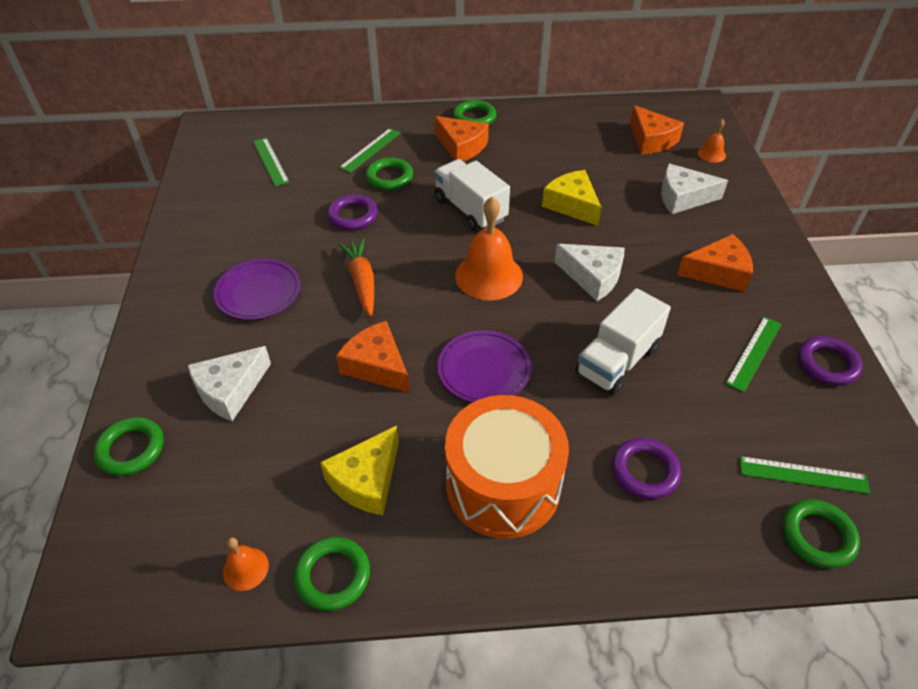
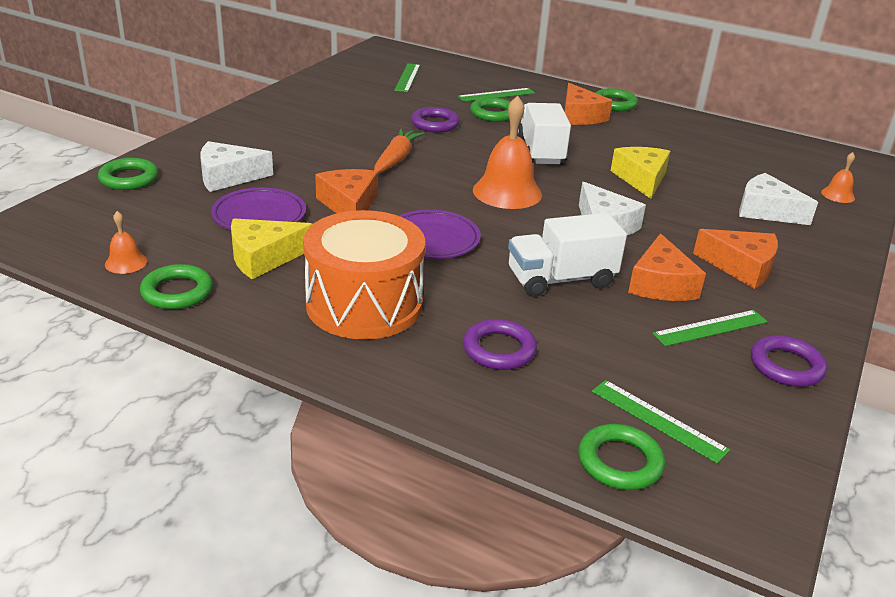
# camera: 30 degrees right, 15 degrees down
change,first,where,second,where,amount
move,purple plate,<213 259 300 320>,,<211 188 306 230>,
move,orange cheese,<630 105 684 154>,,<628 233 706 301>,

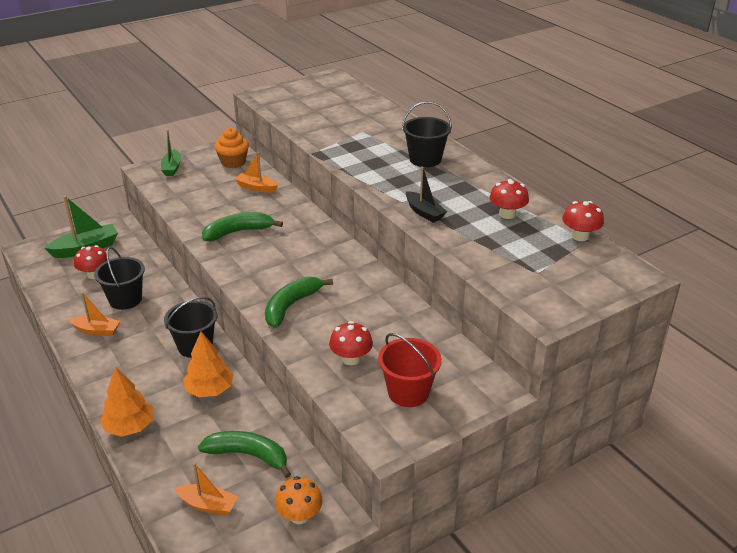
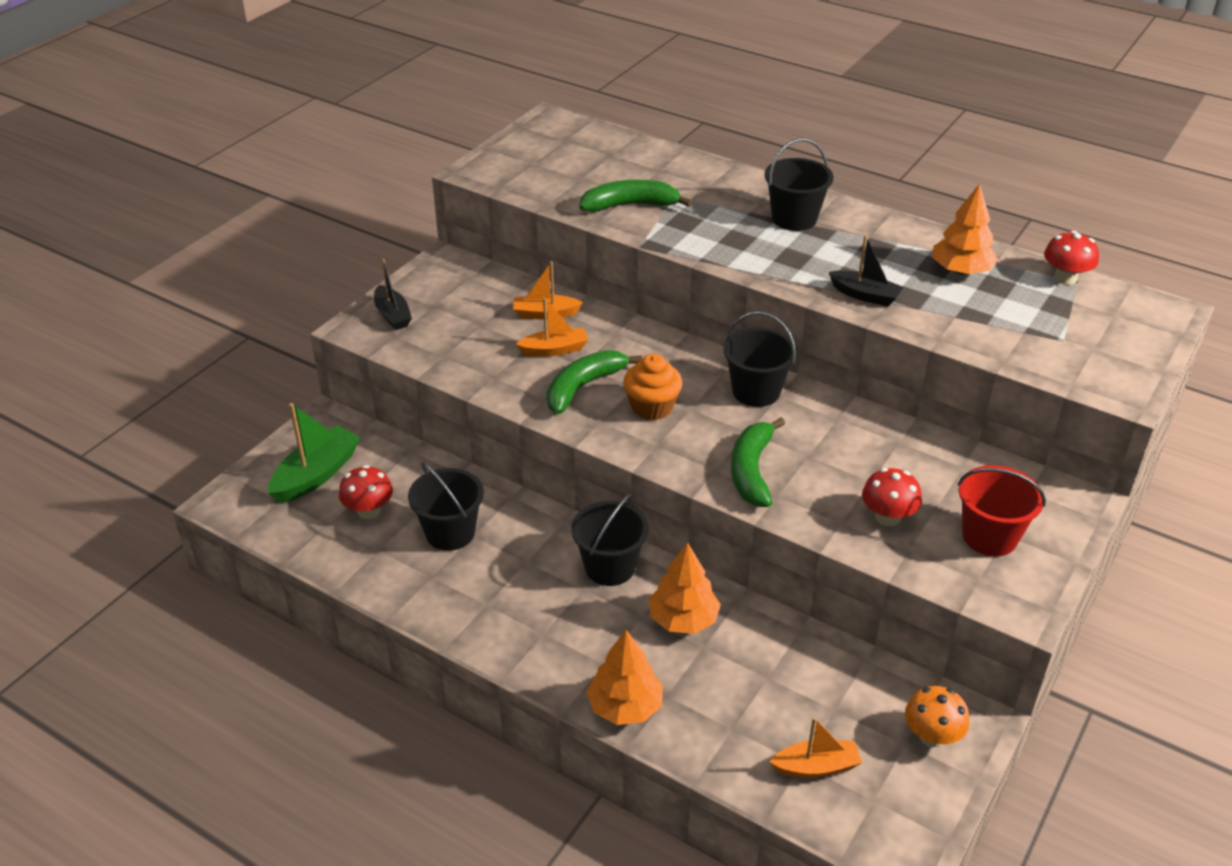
# camera: 25 degrees left, 5 degrees up
change,first,where,second,where,amount
insert,,,black bucket,<723 311 797 407>,
move,orange boat,<69 292 120 336>,,<516 298 588 357>,
move,green banana,<198 431 291 478>,,<579 180 692 212>,
move,orange cupcake,<214 128 249 168>,,<623 354 682 420>,
replace,red mushroom,<489 179 529 219>,orange tree,<932 184 998 275>,
recolor,green boat,<161 130 181 176>,black boat,<374 259 412 330>,

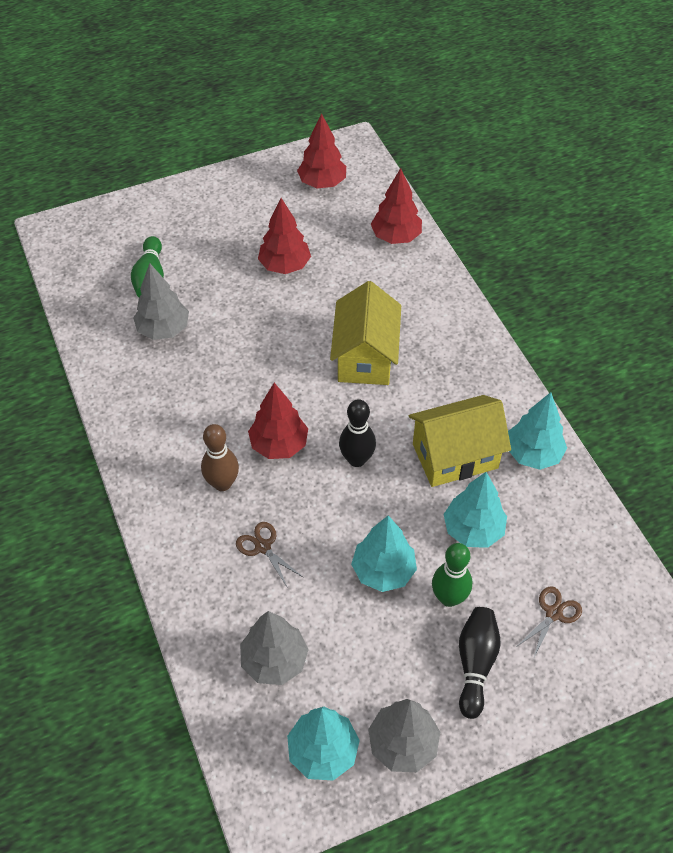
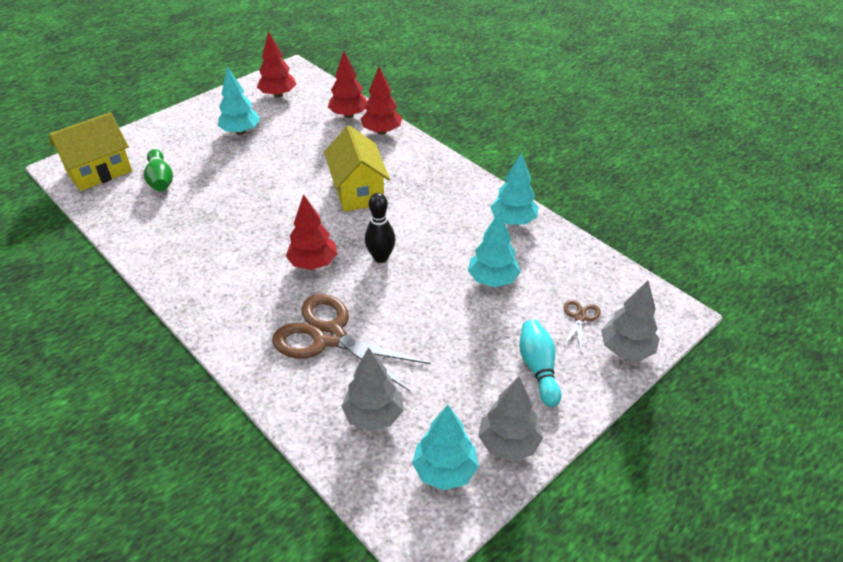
# camera: 20 degrees left, 10 degrees down
change,first,where,second,where,amount
delete,brown bowling pin,<201 424 239 491>,,,
delete,green bowling pin,<432 543 472 607>,,,
move,grey tree,<133 263 189 340>,,<601 281 660 361>,
move,red tree,<258 198 311 274>,,<361 67 402 134>,
move,turquoise tree,<351 515 417 592>,,<217 66 260 135>,
move,yellow house,<409 395 511 487>,,<49 112 132 191>,
recolor,black bowling pin,<459 607 501 719>,turquoise bowling pin,<519 320 562 407>,
resize,brown scissors,<236 522 303 588>,,<272 294 431 391>,x2.30

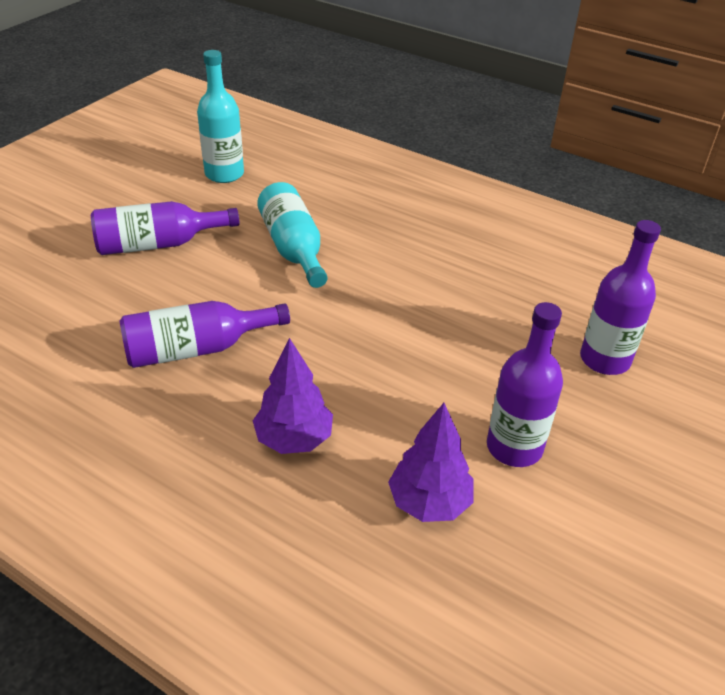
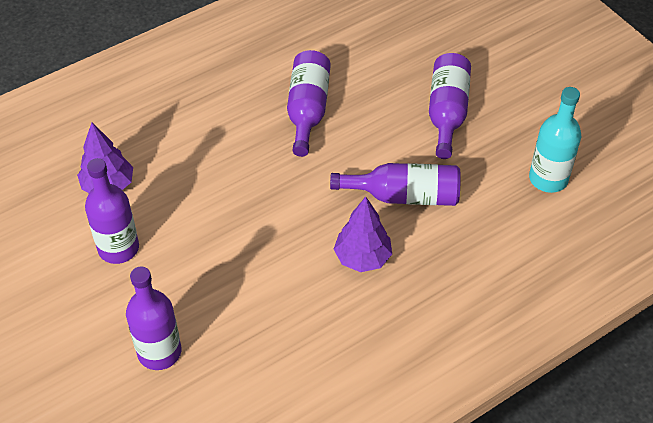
# camera: 115 degrees right, 10 degrees up
change,first,where,second,where,amount
move,purple tree,<253 338 333 454>,,<334 197 392 272>,
recolor,turquoise bottle,<257 182 327 288>,purple bottle,<330 163 461 206>,

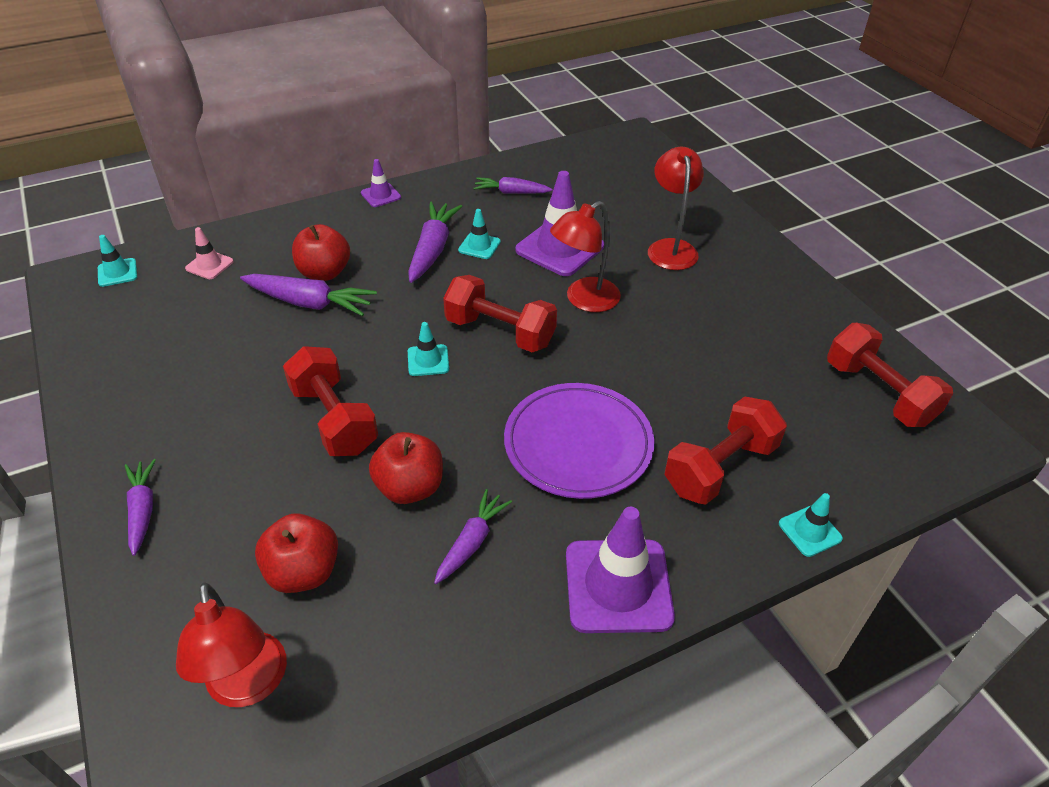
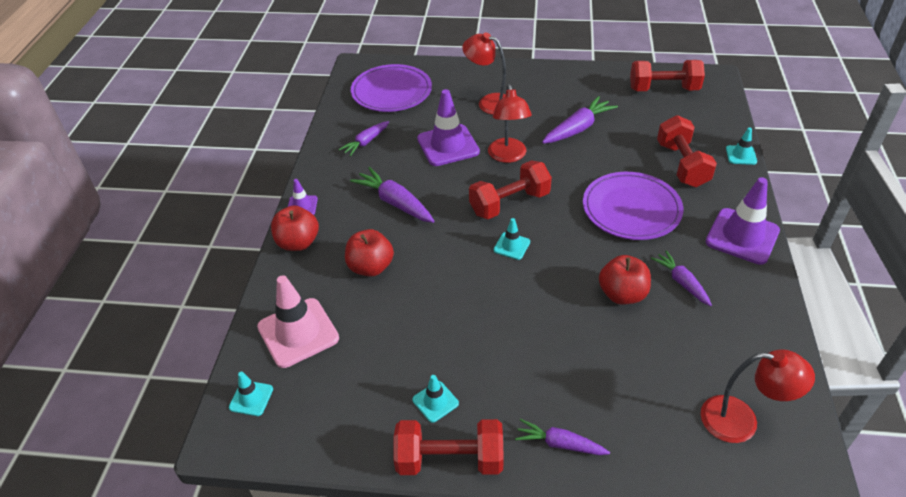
# camera: 55 degrees left, 0 degrees up
change,first,where,second,where,amount
insert,,,purple plate,<351 64 432 112>,
move,purple carrot,<240 274 377 316>,,<542 96 618 144>,
move,red apple,<255 513 338 593>,,<271 205 319 251>,
move,red dumbbell,<283 346 378 456>,,<393 419 504 475>,
move,turquoise traffic cone,<458 209 501 259>,,<412 375 459 423>,
resize,pink traffic cone,<185 227 234 279>,,<257 275 339 368>,x2.00

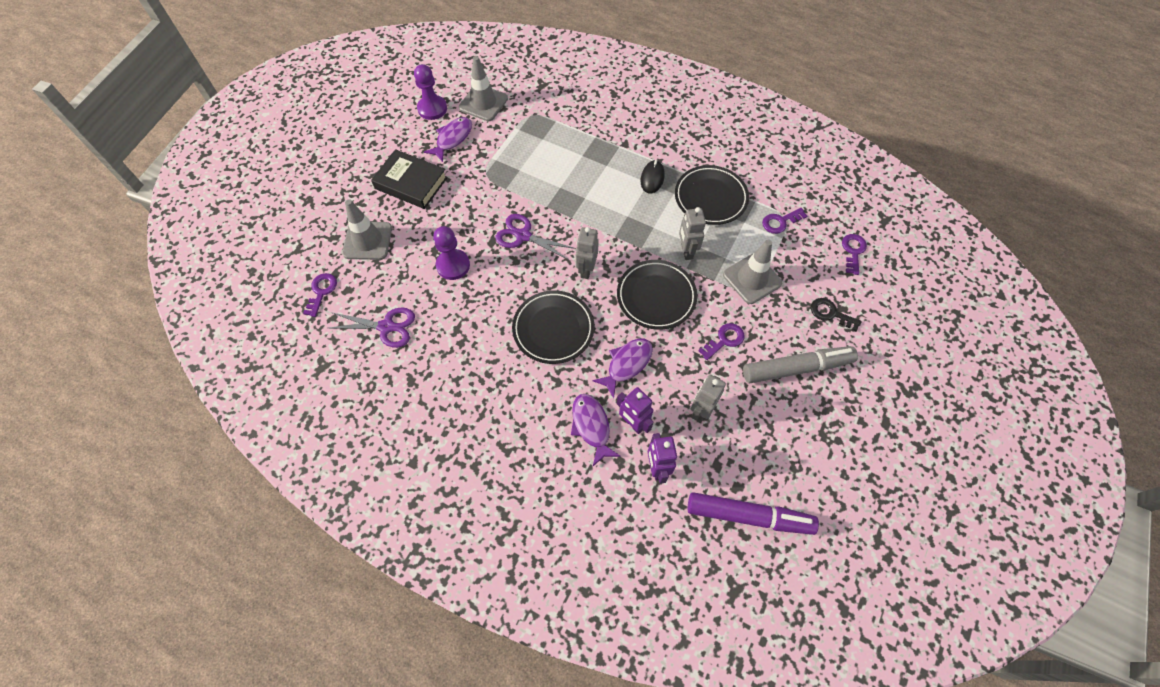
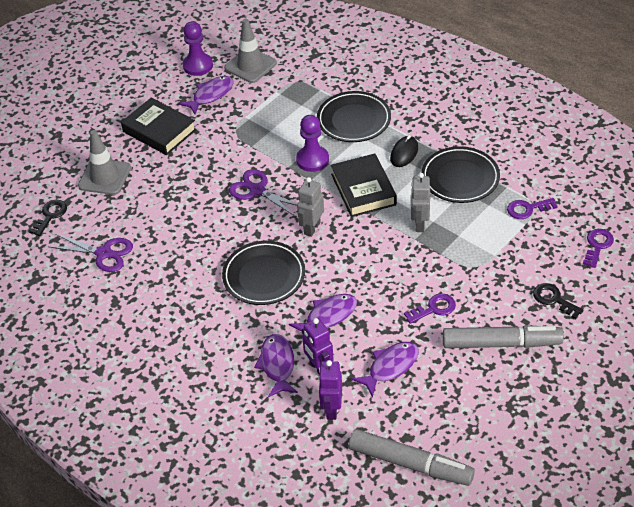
# camera: 15 degrees right, 15 degrees down
change,first,where,second,where,amount
delete,grey traffic cone,<723 240 782 304>,,,
insert,,,black book,<331 153 397 217>,
move,purple pawn,<433 226 470 280>,,<296 115 329 172>,
move,black plate,<617 260 697 330>,,<317 91 391 142>,
replace,grey robot,<691 375 726 422>,purple fish,<352 342 419 398>,
recolor,purple key,<303 273 337 317>,black key,<29 200 67 236>,
recolor,purple marker,<688 492 819 535>,grey marker,<349 429 475 486>,

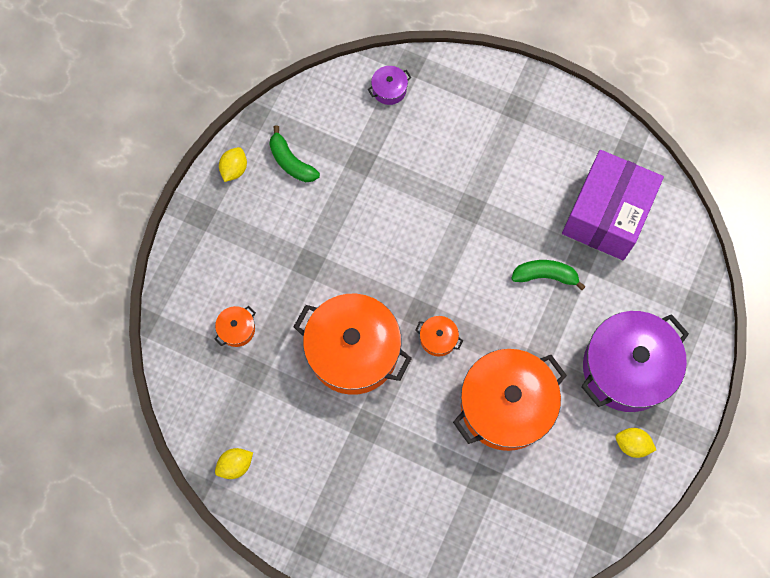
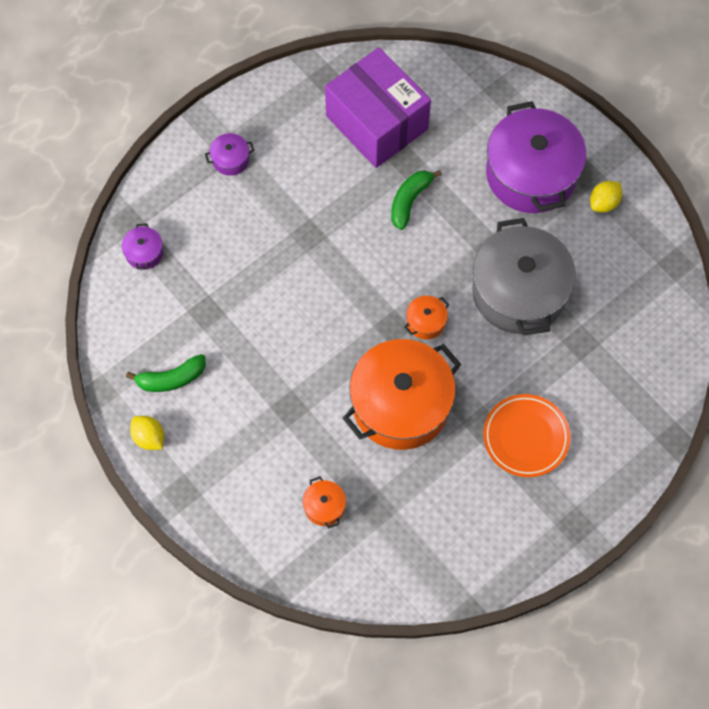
# camera: 65 degrees left, 5 degrees down
change,first,where,second,where,amount
delete,yellow lemon,<215 448 253 479>,,,
insert,,,purple pot,<205 133 254 176>,
insert,,,orange plate,<483 394 571 477>,
recolor,orange pot,<453 349 567 451>,grey pot,<472 218 576 336>,

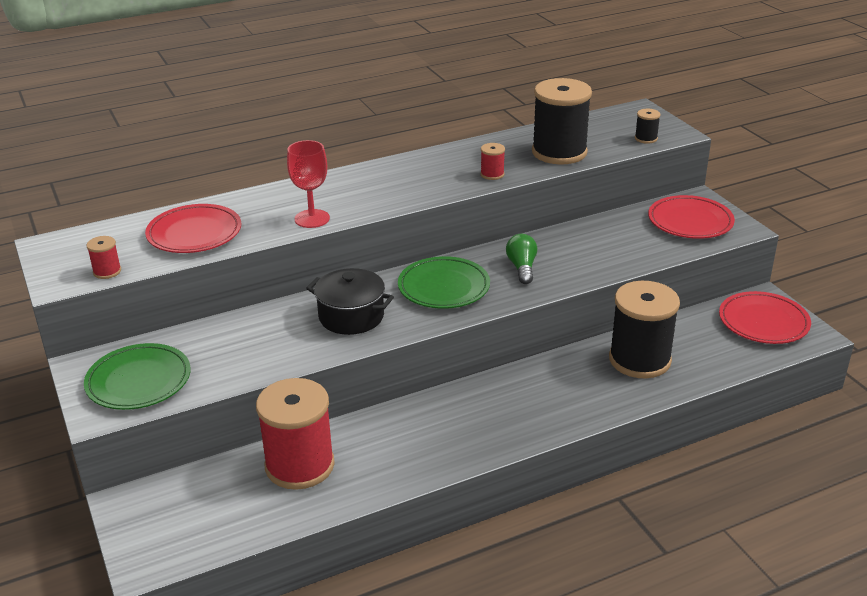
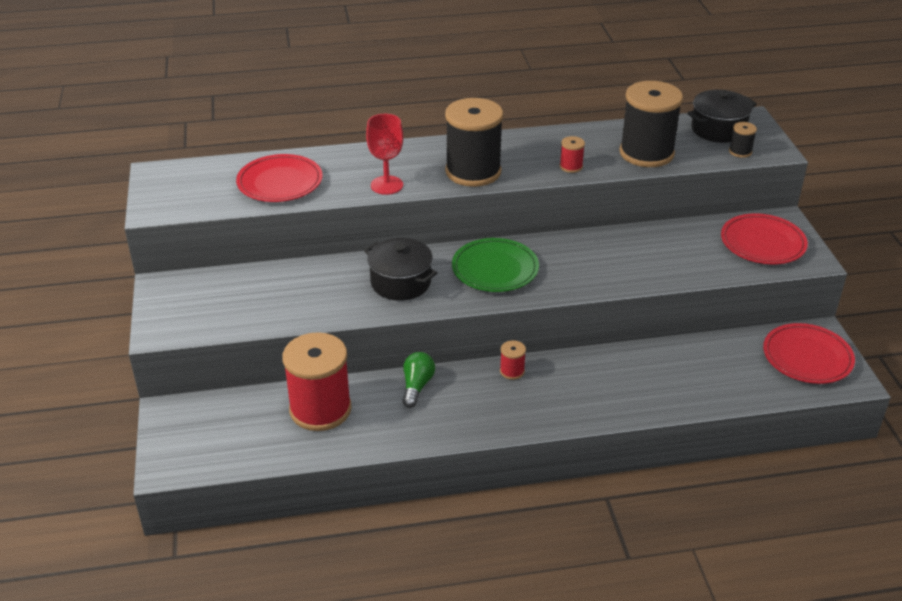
# camera: 15 degrees right, 5 degrees up
change,first,where,second,where,amount
delete,green plate,<84 343 191 410>,,,
insert,,,black pot,<687 90 757 143>,
move,red spool,<86 236 121 279>,,<500 340 526 380>,
move,green light bulb,<506 234 537 284>,,<402 352 435 408>,
move,black spool,<609 281 680 378>,,<445 98 503 187>,

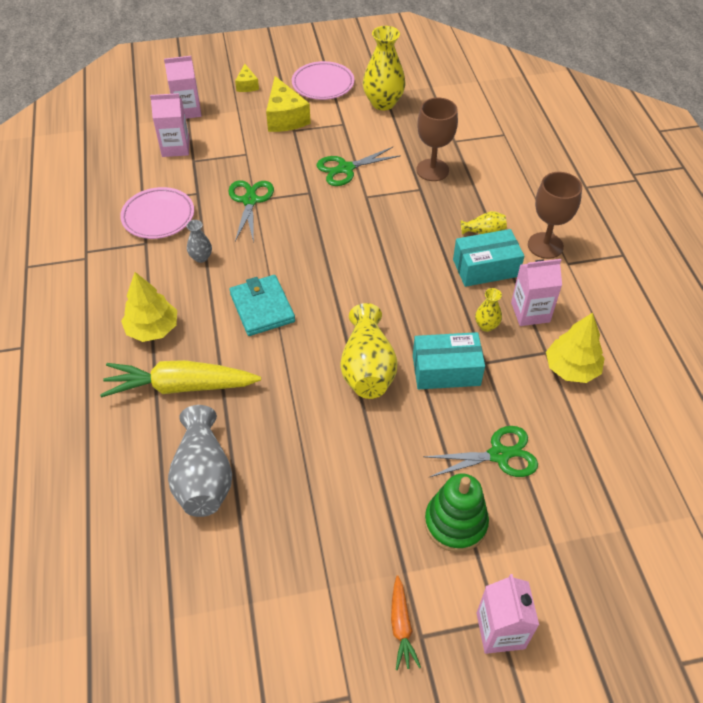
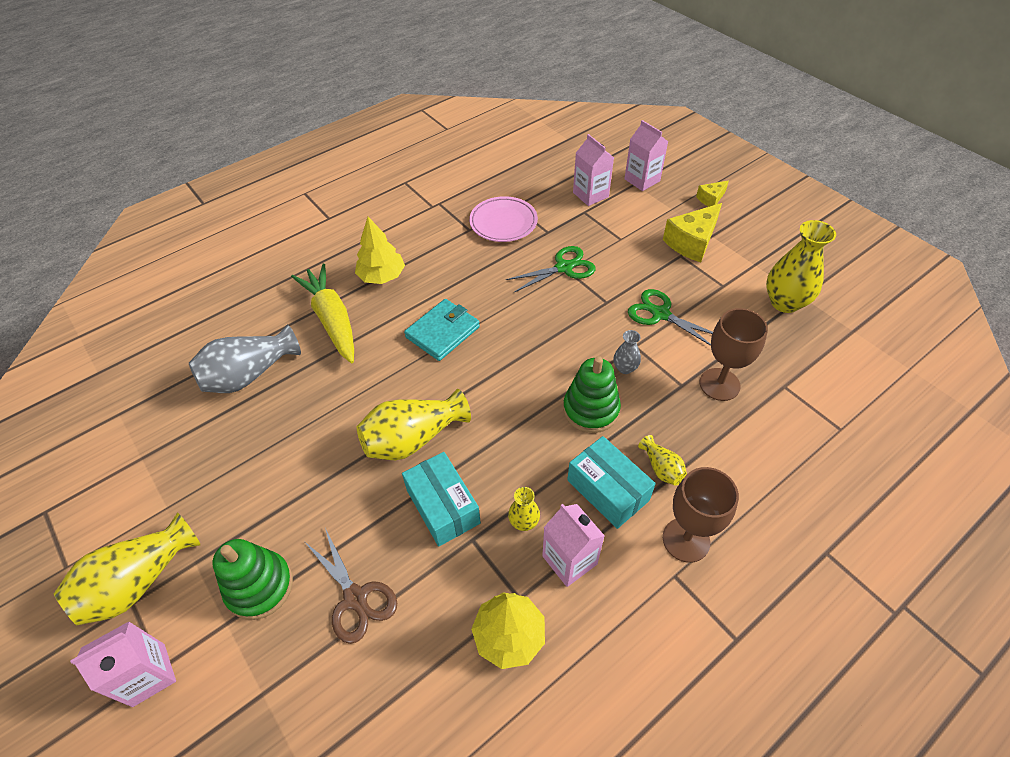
# camera: 65 degrees right, 0 degrees up
change,first,where,second,where,amount
delete,pink plate,<292 61 354 100>,,,
insert,,,green stacking toy,<563 356 621 433>,
move,grey vase,<187 220 212 263>,,<613 330 641 374>,
replace,orange carrot,<391 576 421 670>,yellow vase,<54 512 201 625>,
recolor,green scissors,<423 426 538 477>,brown scissors,<304 528 397 644>,

